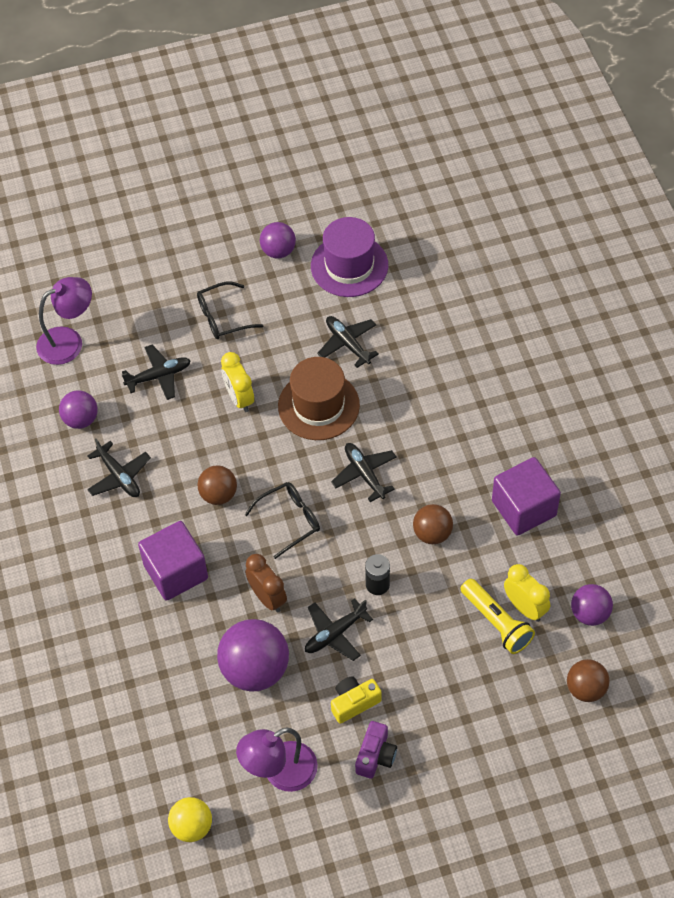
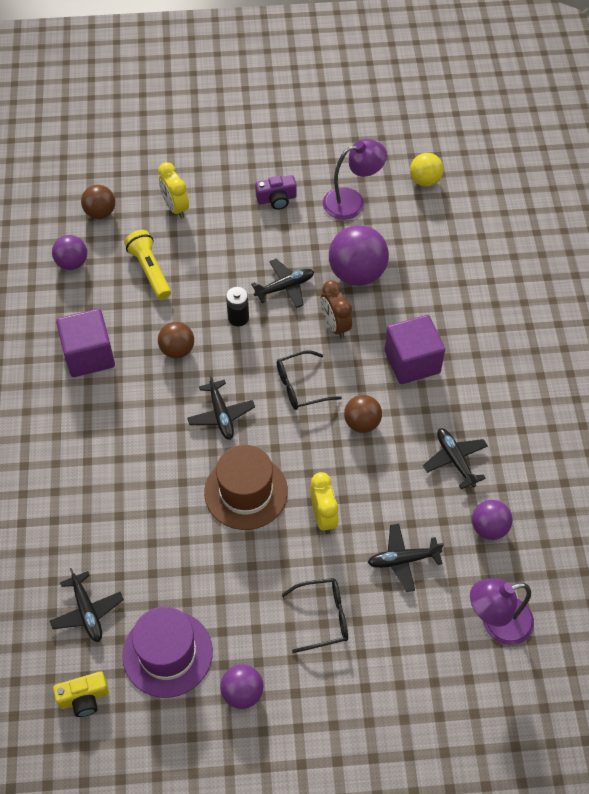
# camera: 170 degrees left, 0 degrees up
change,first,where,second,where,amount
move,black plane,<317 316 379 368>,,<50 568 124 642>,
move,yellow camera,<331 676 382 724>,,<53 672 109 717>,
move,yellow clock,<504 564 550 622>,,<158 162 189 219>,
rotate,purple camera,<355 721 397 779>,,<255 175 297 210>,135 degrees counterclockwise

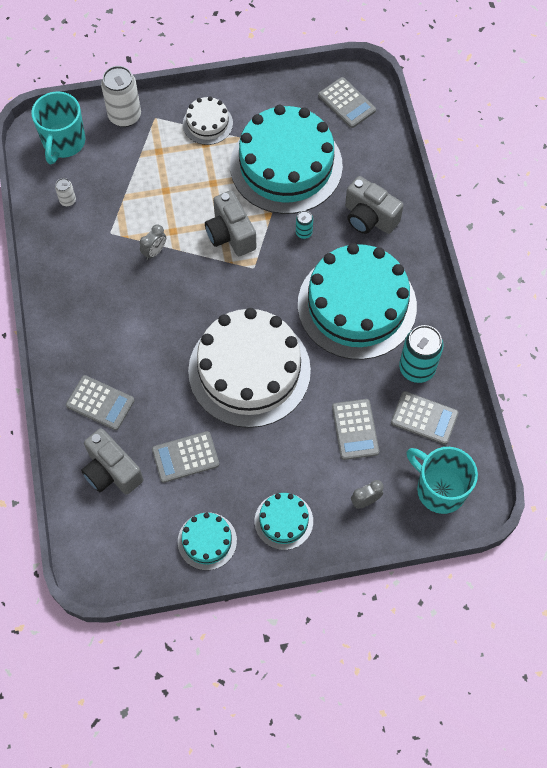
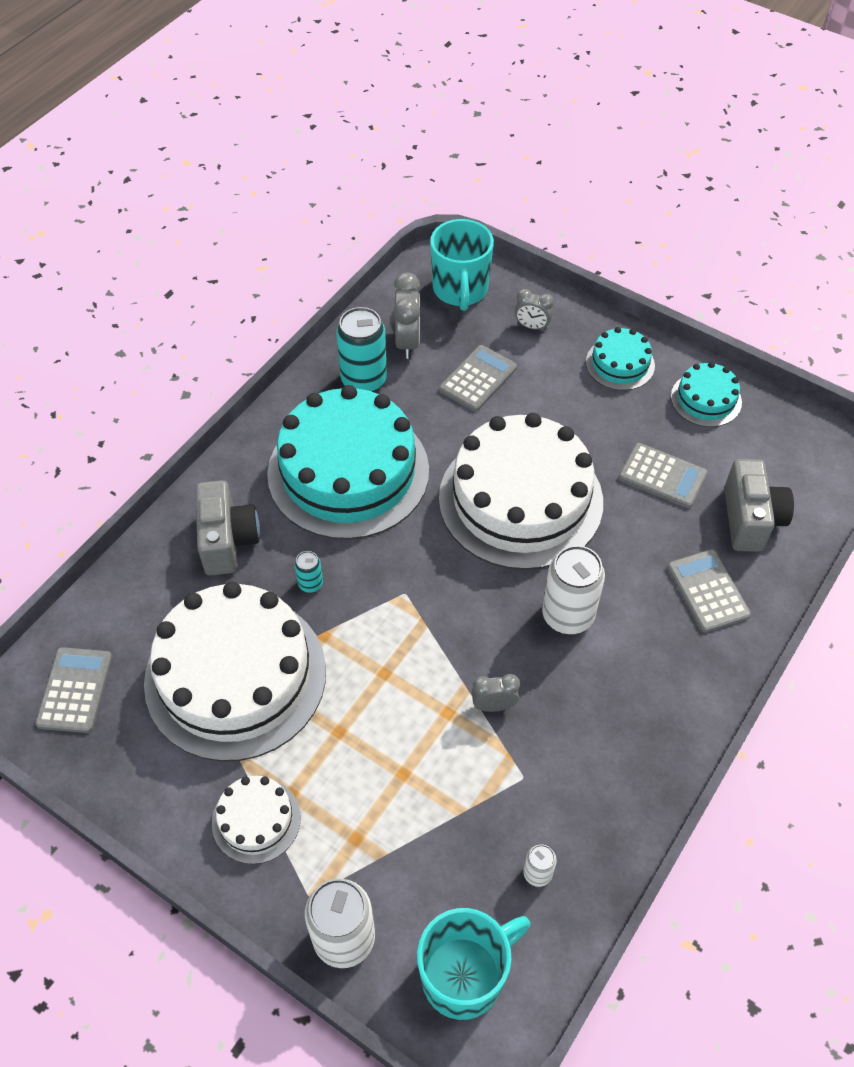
# camera: 135 degrees left, 10 degrees down
change,first,where,second,where,amount
delete,grey camera,<205 191 256 256>,,,
insert,,,white can,<542 545 605 634>,
replace,grey calculator,<391 391 459 445>,grey clock,<393 273 420 359>,
recolor,turquoise cake,<230 105 343 214>,white cake,<144 582 326 762>,

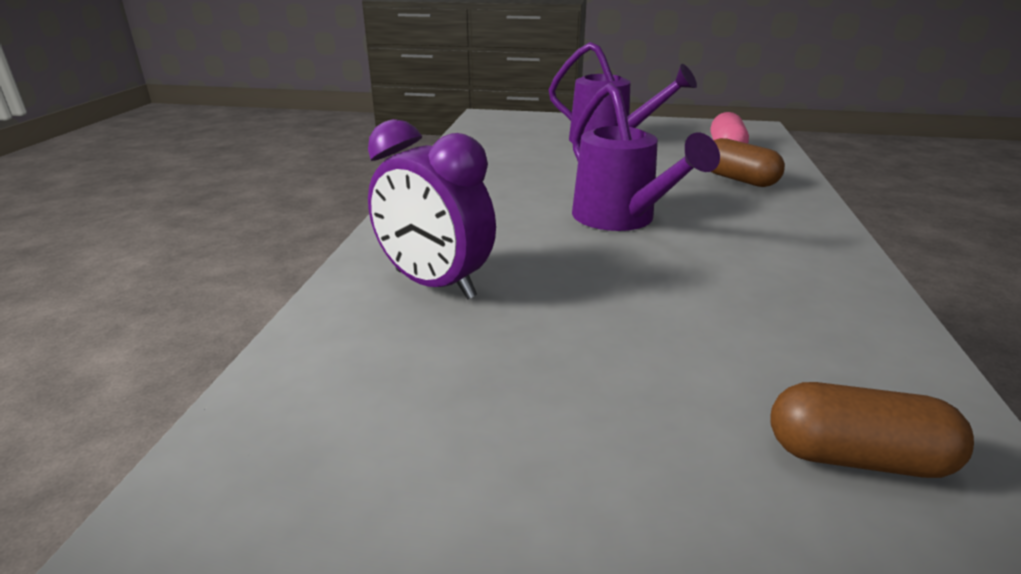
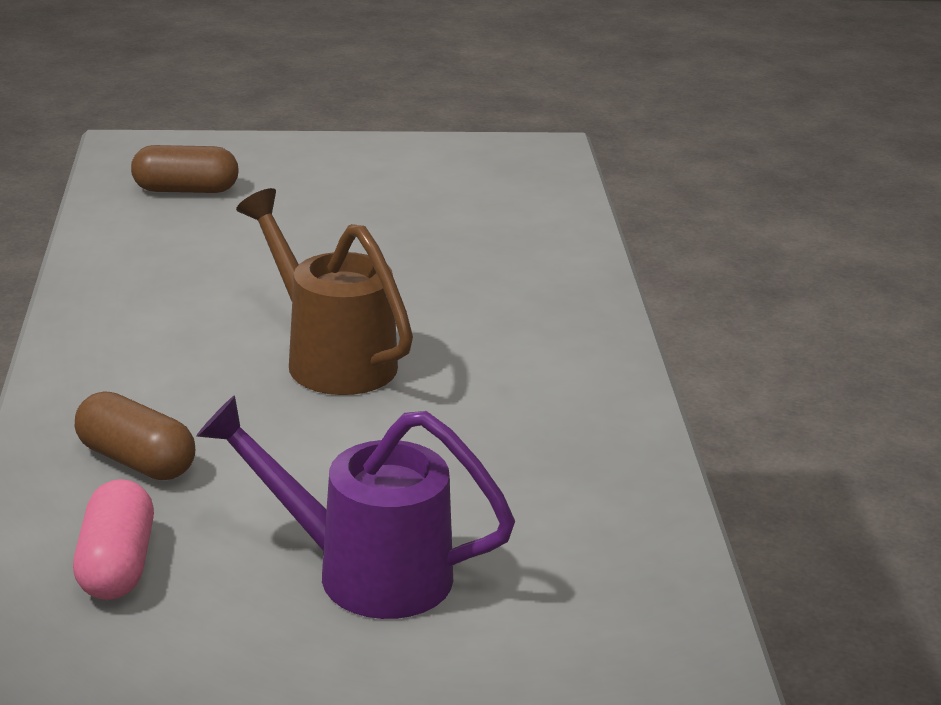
# camera: 165 degrees right, 0 degrees up
change,first,where,second,where,amount
delete,purple clock,<368 119 496 299>,,,
recolor,purple watering can,<572 83 720 231>,brown watering can,<236 188 413 395>,

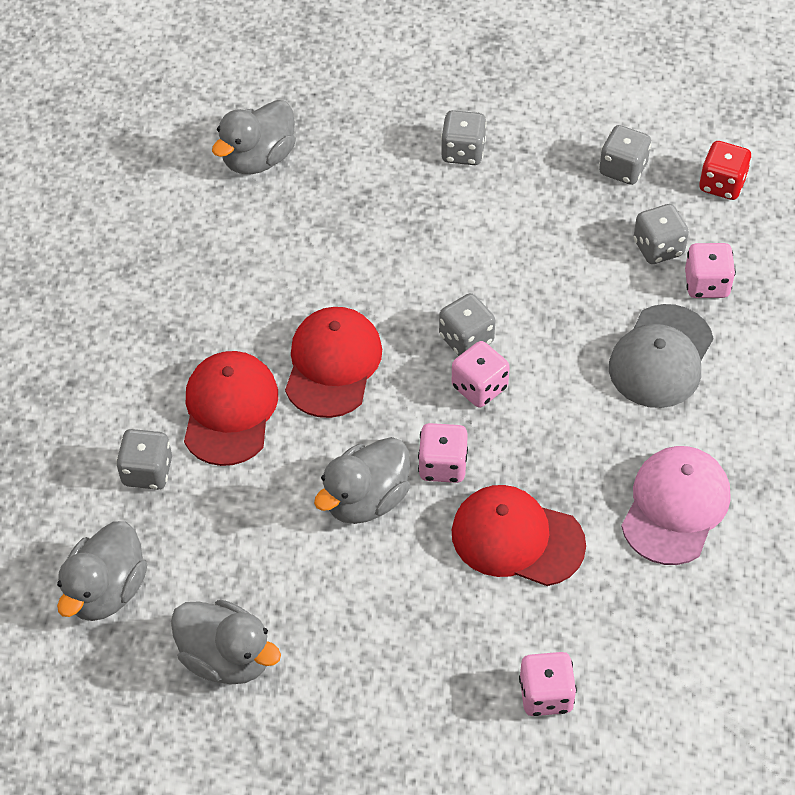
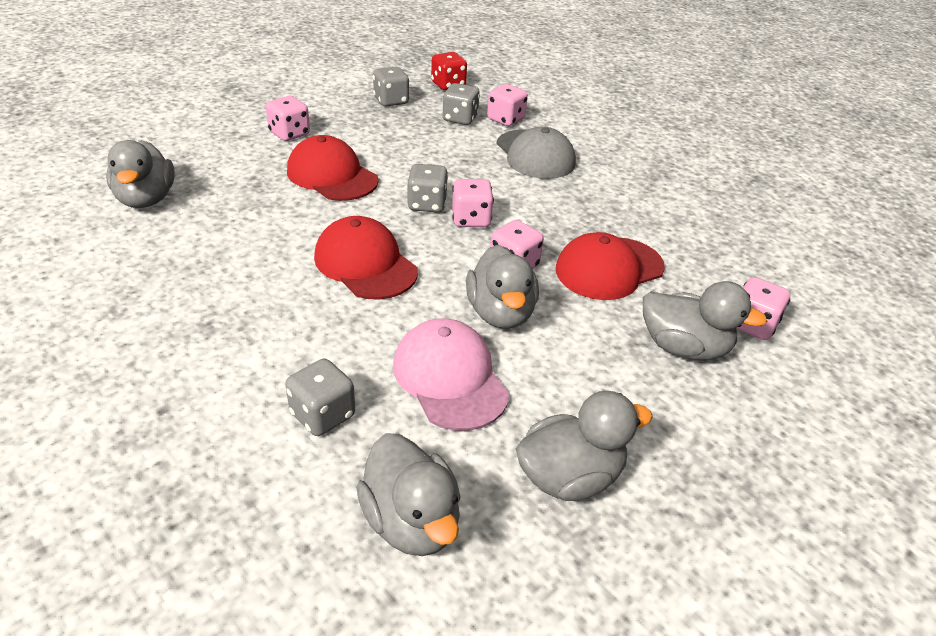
# camera: 55 degrees left, 15 degrees down
change,first,where,second,where,amount
insert,,,grey duck,<643 281 767 361>,
move,red cap,<184 351 278 466>,,<287 135 378 201>,
move,pink cap,<621 446 730 565>,,<393 318 509 431>,
recolor,grey dice,<441 110 487 165>,pink dice,<266 96 310 141>,

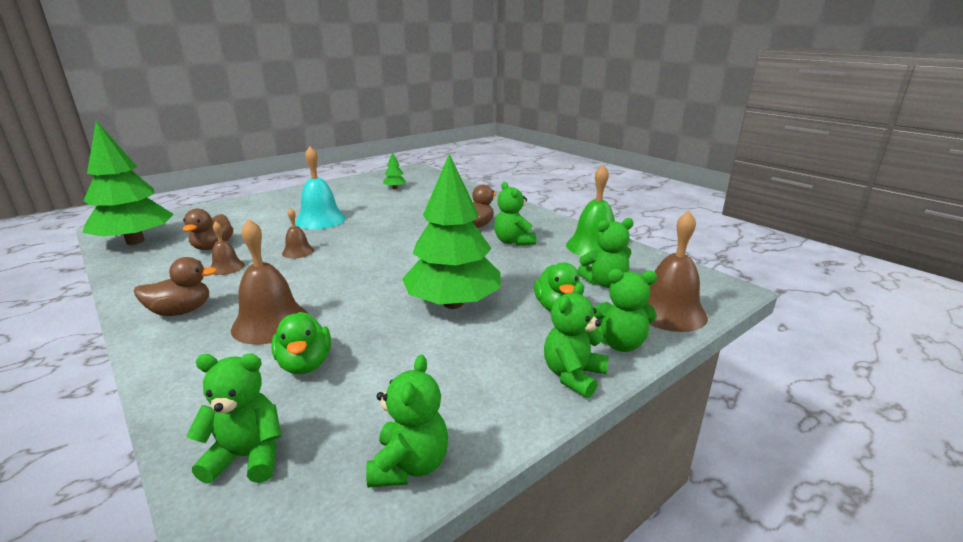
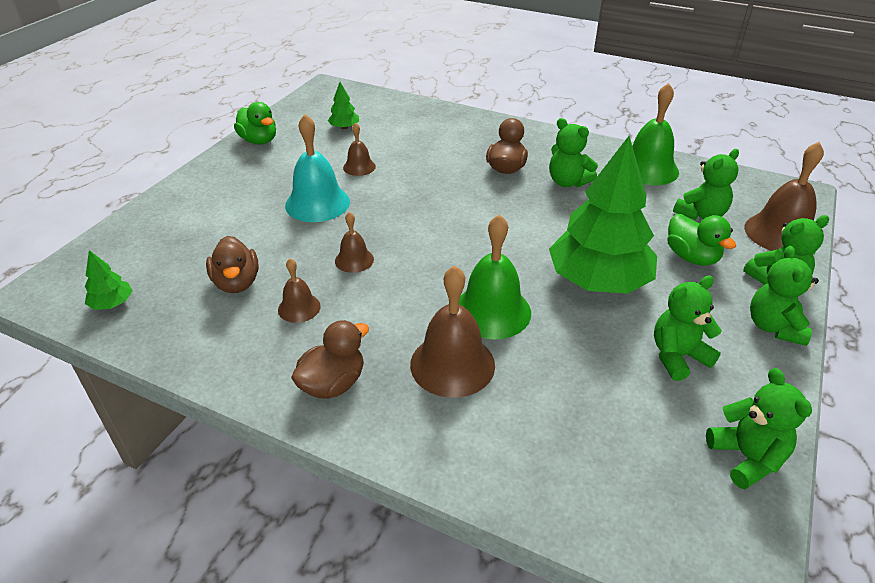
# camera: 25 degrees left, 15 degrees up
change,first,where,second,where,amount
insert,,,brown bell,<343 122 376 176>,
insert,,,green bell,<459 214 531 339>,
move,green teddy bear,<186 353 281 484>,,<654 276 722 381>,
move,green duck,<271 312 331 374>,,<234 102 276 145>,
resize,green tree,<83 121 174 245>,,<85 250 133 310>,x0.41

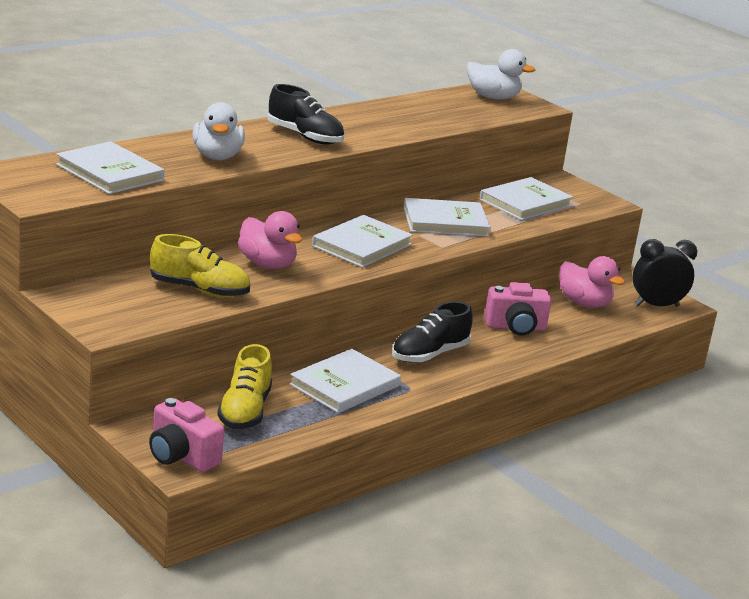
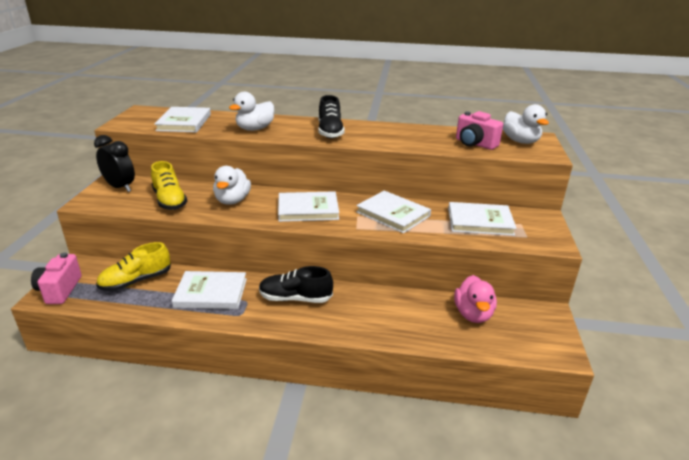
# camera: 50 degrees right, 5 degrees up
change,first,where,second,where,amount
move,pink camera,<484 282 551 336>,,<456 111 503 150>,
move,black clock,<633 239 697 307>,,<94 135 135 192>,
recolor,pink duck,<238 211 302 269>,white duck,<213 166 251 205>,

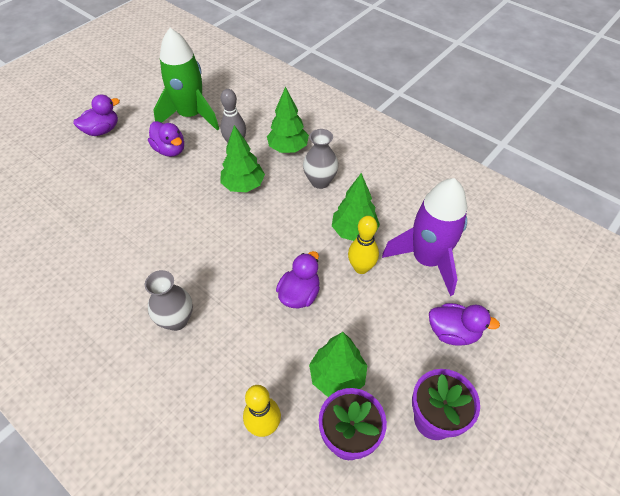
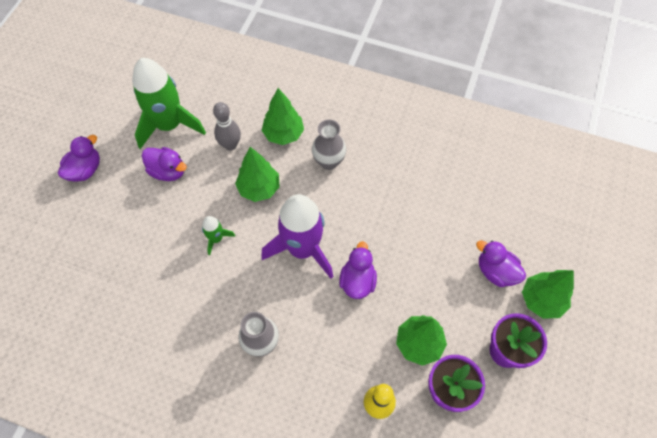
# camera: 20 degrees left, 10 degrees up
change,first,where,second,where,amount
delete,yellow bowling pin,<348 216 379 274>,,,
insert,,,green rocket,<202 216 235 256>,
move,green tree,<332 173 380 241>,,<522 270 574 319>,
move,purple rocket,<382 178 468 296>,,<261 194 333 279>,
rotate,purple duck,<429 303 500 346>,,<476 241 526 287>,135 degrees counterclockwise

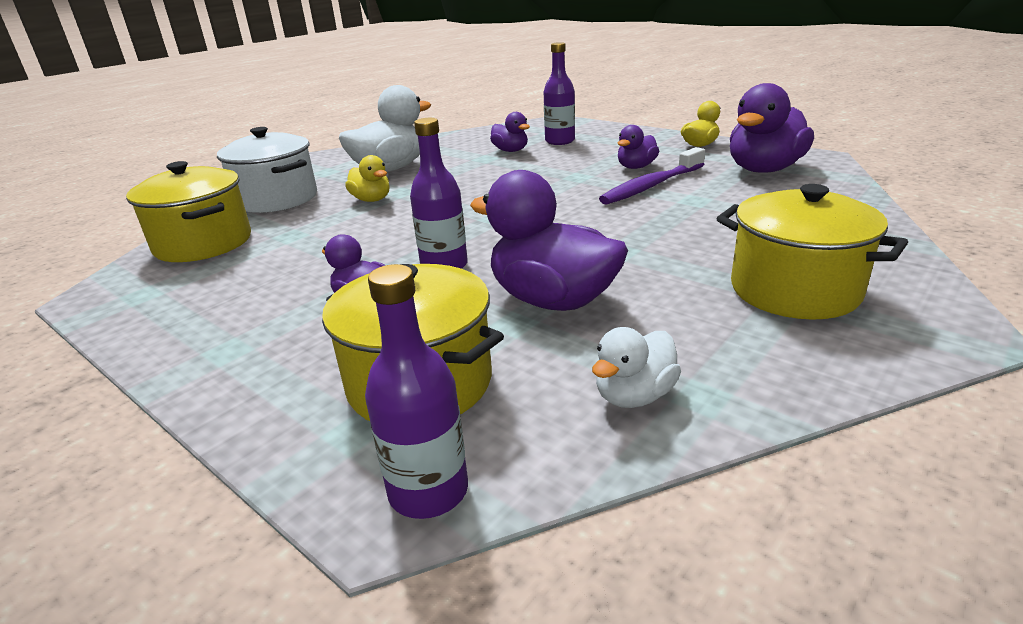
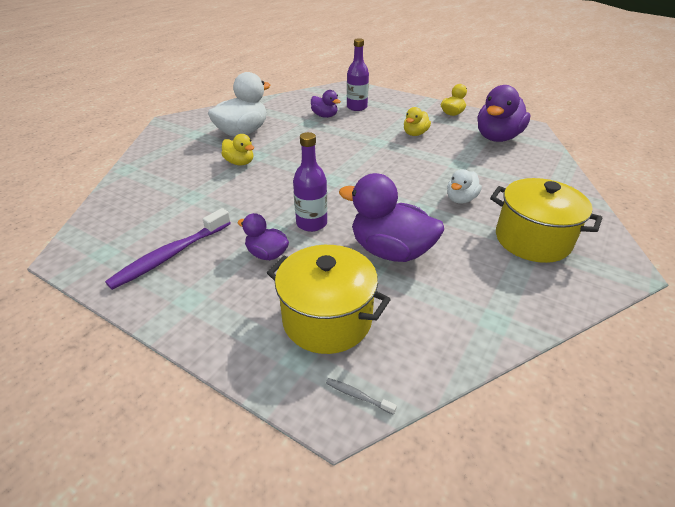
# camera: 10 degrees left, 10 degrees up
change,first,where,second,where,amount
delete,yellow pot,<126 161 251 262>,,,
delete,white pot,<217 127 317 213>,,,
move,white duck,<592 327 681 408>,,<447 169 482 203>,
move,purple toothbrush,<599 147 705 205>,,<105 208 231 290>,
replace,purple bottle,<365 264 468 519>,grey toothbrush,<326 378 397 415>,
recolor,purple duck,<618 125 659 169>,yellow duck,<404 107 431 136>,

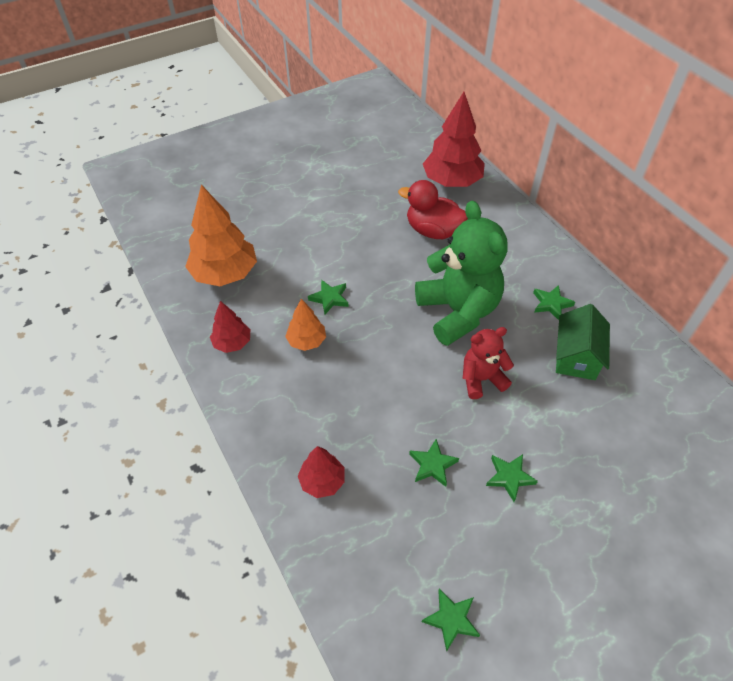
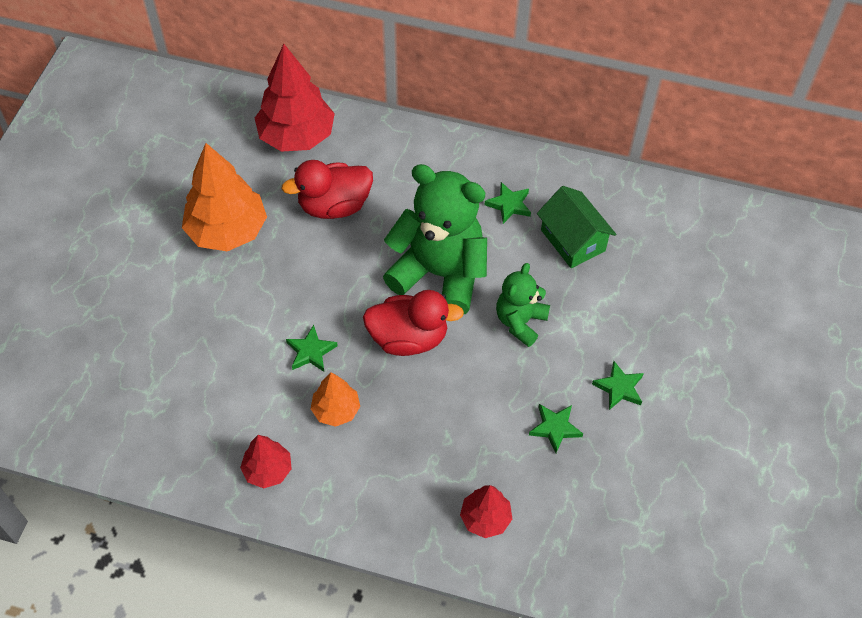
# camera: 45 degrees left, 5 degrees up
change,first,where,second,where,amount
delete,green star,<422 588 480 652>,,,
insert,,,red duck,<363 290 464 356>,
move,orange tree,<185 185 257 286>,,<182 143 267 251>,
recolor,red teddy bear,<463 327 514 399>,green teddy bear,<496 263 550 347>,

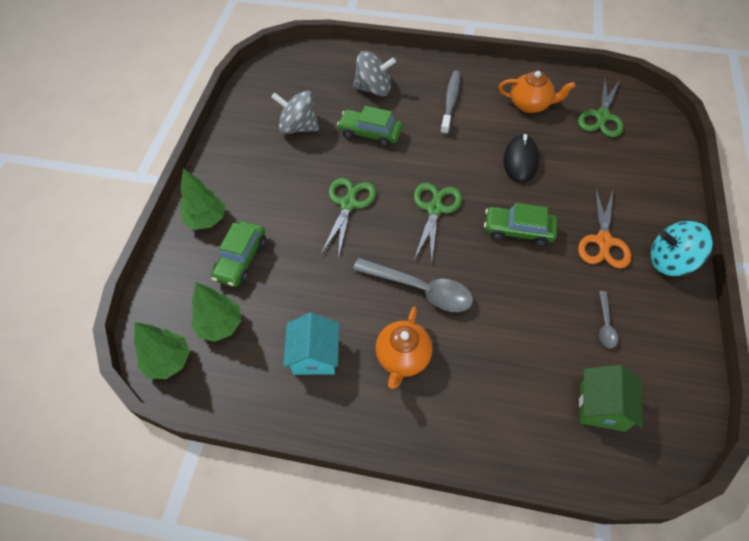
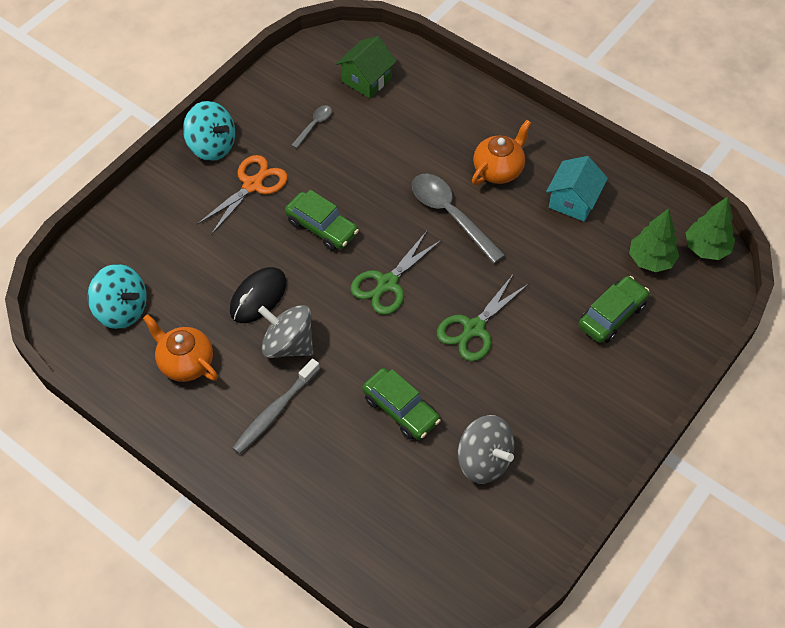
# camera: 155 degrees left, 0 degrees up
change,first,where,second,where,amount
delete,green tree,<180 168 225 230>,,,
move,grey spinning top,<353 51 396 96>,,<258 305 314 358>,
replace,green scissors,<578 79 624 137>,turquoise spinning top,<87 264 147 329>,

